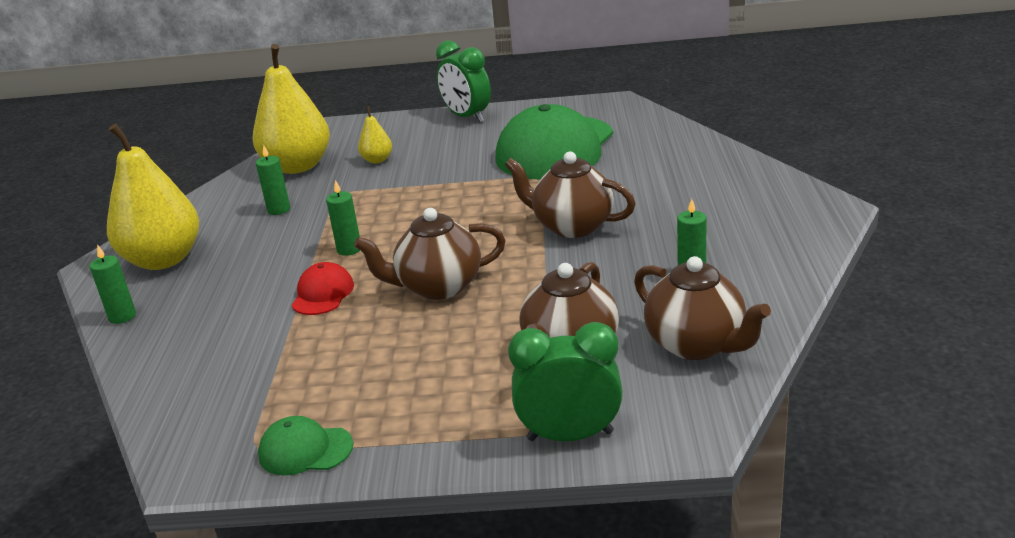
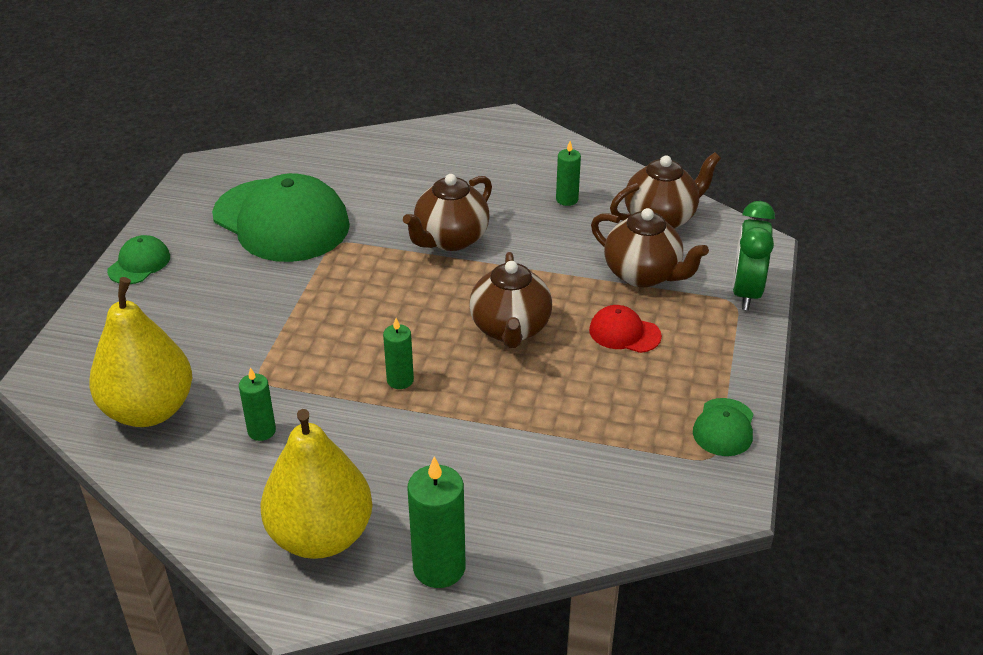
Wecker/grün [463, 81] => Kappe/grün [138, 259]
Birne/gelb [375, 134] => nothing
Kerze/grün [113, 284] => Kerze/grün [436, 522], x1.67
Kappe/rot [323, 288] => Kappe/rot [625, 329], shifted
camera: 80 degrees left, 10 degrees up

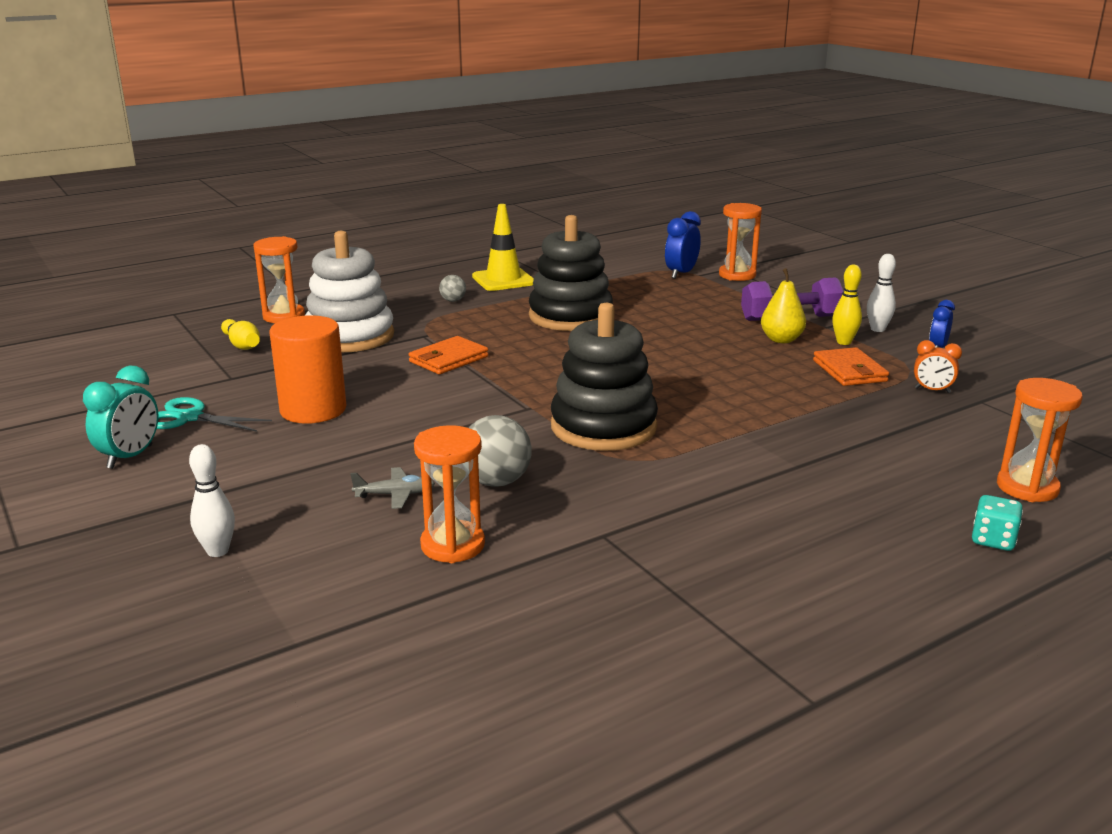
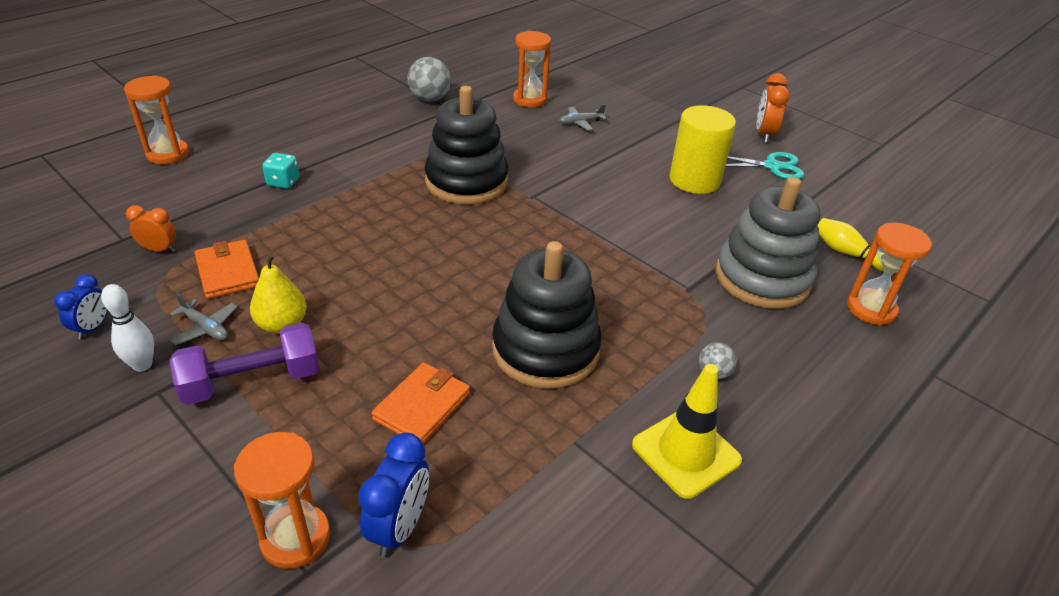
Stapelspielzeug/weiß [349, 291] => Stapelspielzeug/grau [767, 243]
Bowlingkegel/gelb [847, 304] => Flugzeug/grau [204, 319]
Vollzylinder/orange [307, 369] => Vollzylinder/gelb [702, 149]
Geldbörse/orange [448, 355] => Geldbörse/orange [420, 403], shifted
Wecker/türkis [120, 417] => Wecker/orange [773, 108]
Ball/grau [500, 451] => Ball/grau [429, 79], shifted
Bowlingkegel/weiß [212, 500] => nothing
Spielwürfel/türkis [997, 523] => Spielwürfel/türkis [280, 171], shifted
camera: 165 degrees right, 15 degrees up

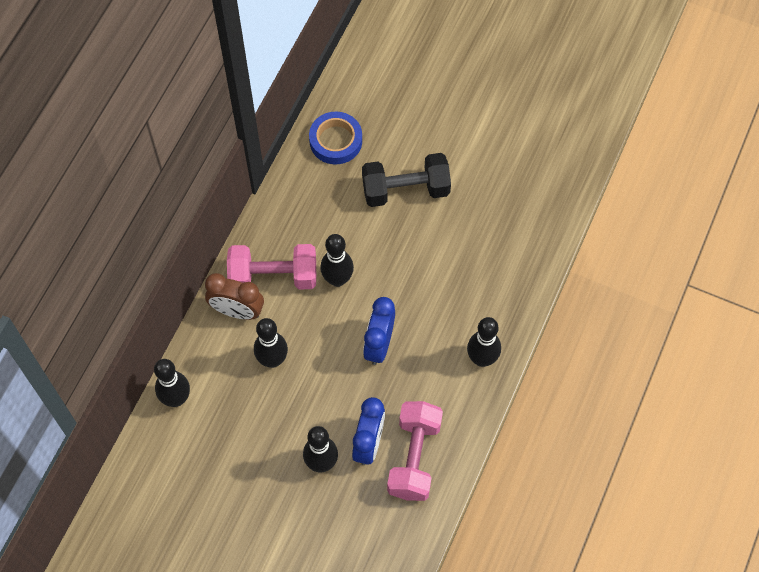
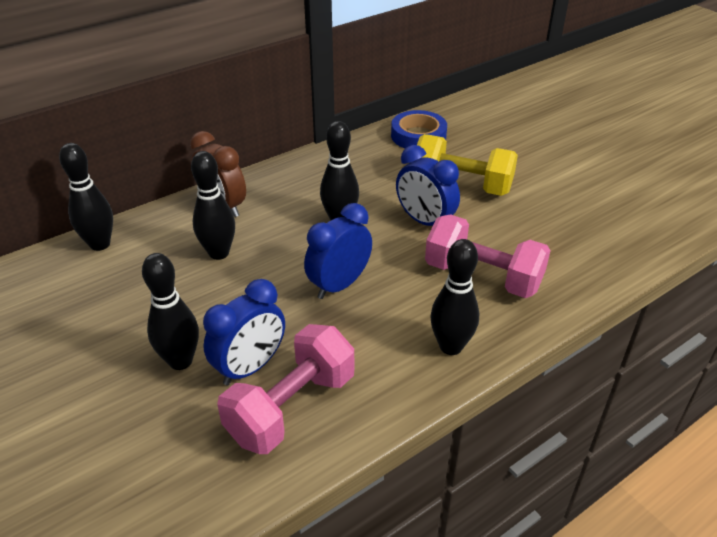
Hantel/schwarz [406, 180] => Hantel/gelb [467, 165]
Hantel/rosa [271, 266] => Hantel/rosa [488, 256], shifted
nothing => Wecker/blau [428, 185]
camera: 30 degrees right, 25 degrees down

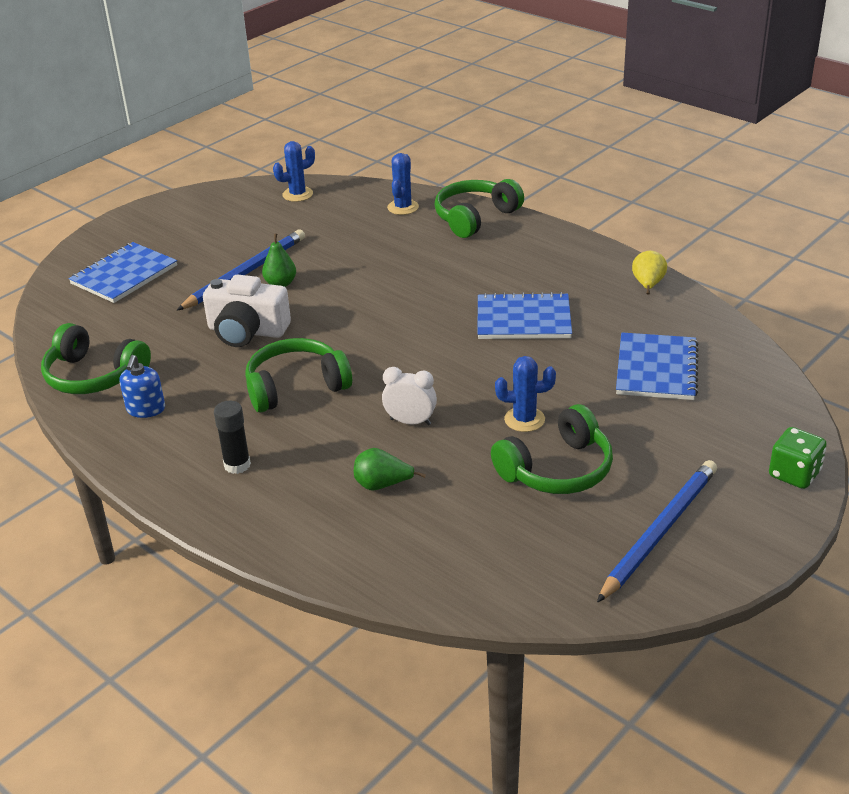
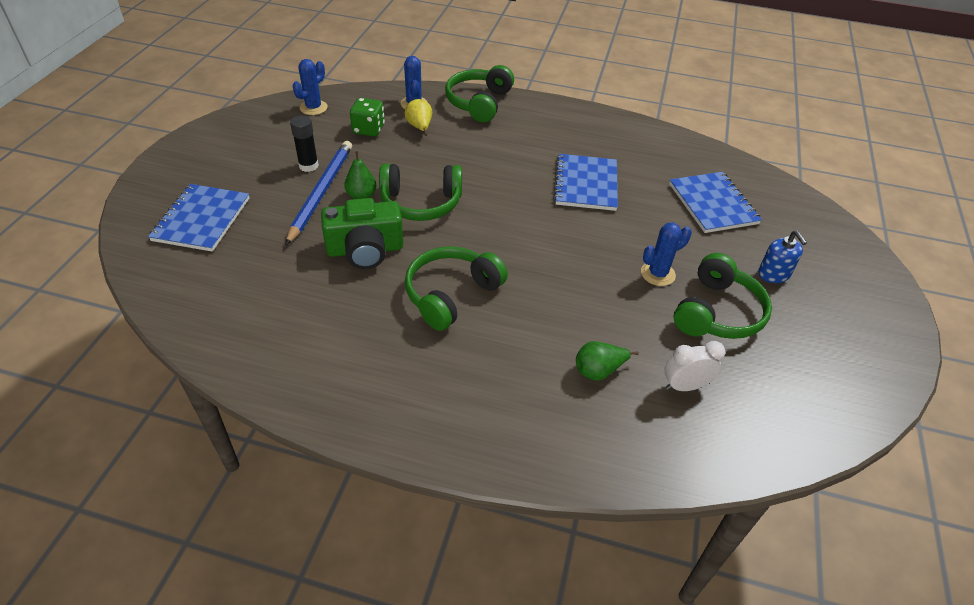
Birne/gelb [649, 272] => Birne/gelb [418, 117], shifted
Kamera/weiß [247, 311] => Kamera/grün [362, 233]
Notizbuch/blau [524, 315] => Notizbuch/blau [586, 182], 60 degrees counterclockwise
Kopfhörer/grün [96, 358] => Kopfhörer/grün [420, 192], shifted
Seifenspender/blau [142, 386] => Seifenspender/blau [782, 257], shifted
Wecker/weiß [409, 396] => Wecker/weiß [694, 366], shifted
Klebestift/schwarz [232, 437] => Klebestift/schwarz [304, 143], shifted
Spielwürfel/grün [798, 458] => Spielwürfel/grün [367, 117], shifted
Bleistift/blau [657, 531] => nothing
camera: 30 degrees left, 10 degrees up

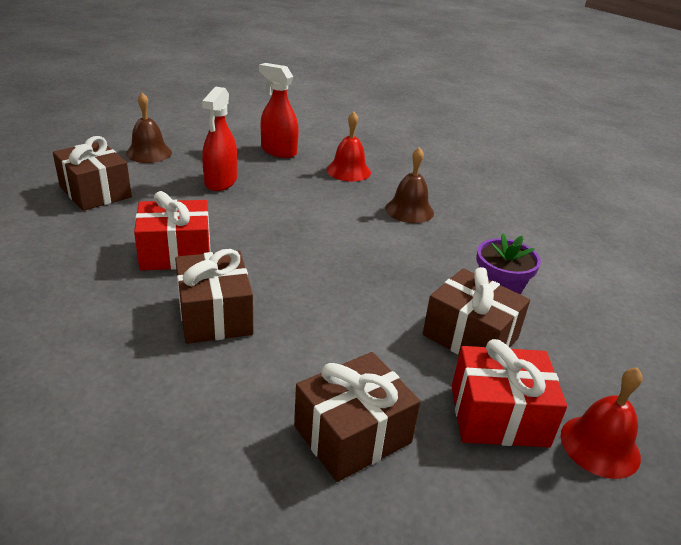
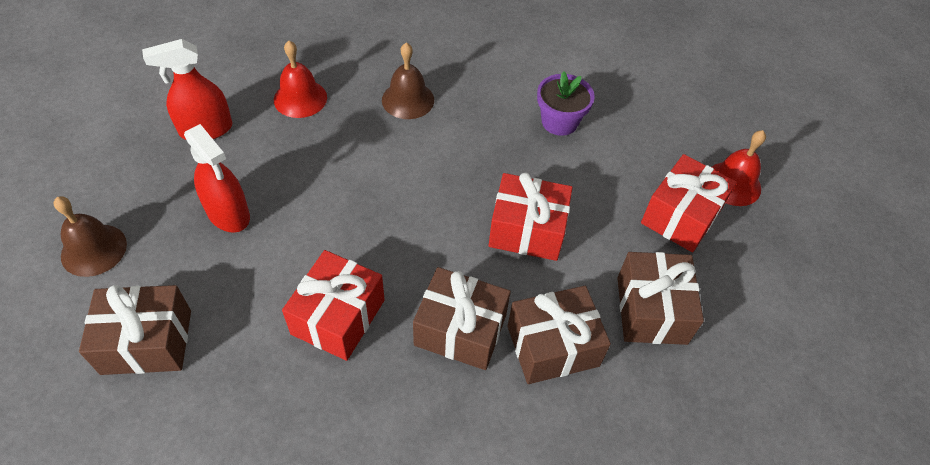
Geschenk/braun [476, 311] => Geschenk/braun [559, 335], shifted
nothing => Geschenk/rot [531, 216]
camera: 55 degrees left, 20 degrees up

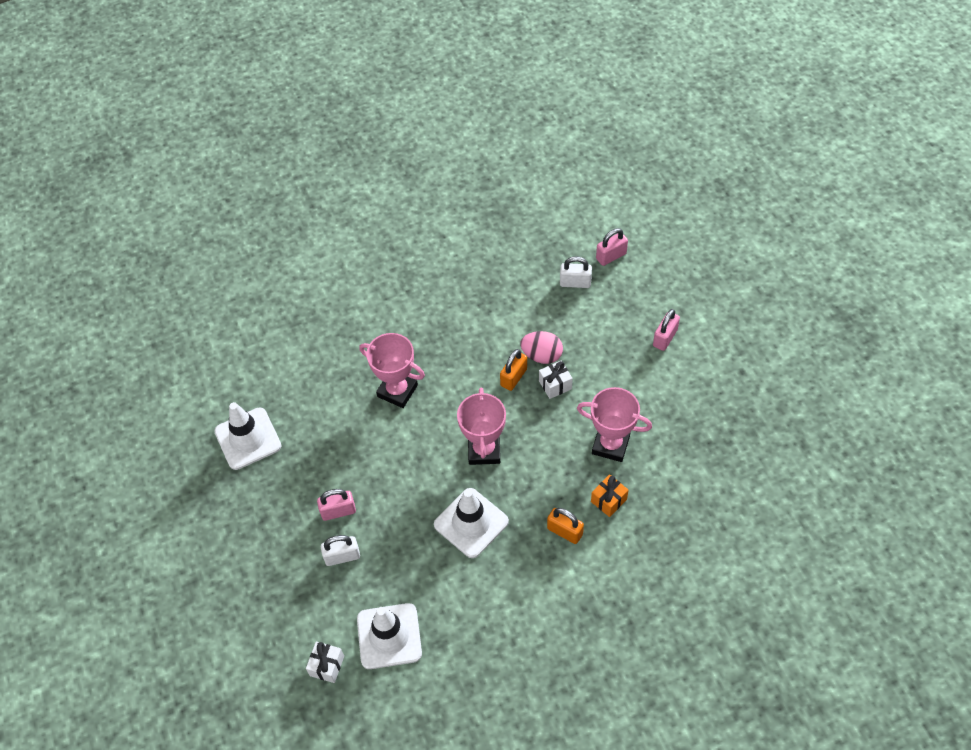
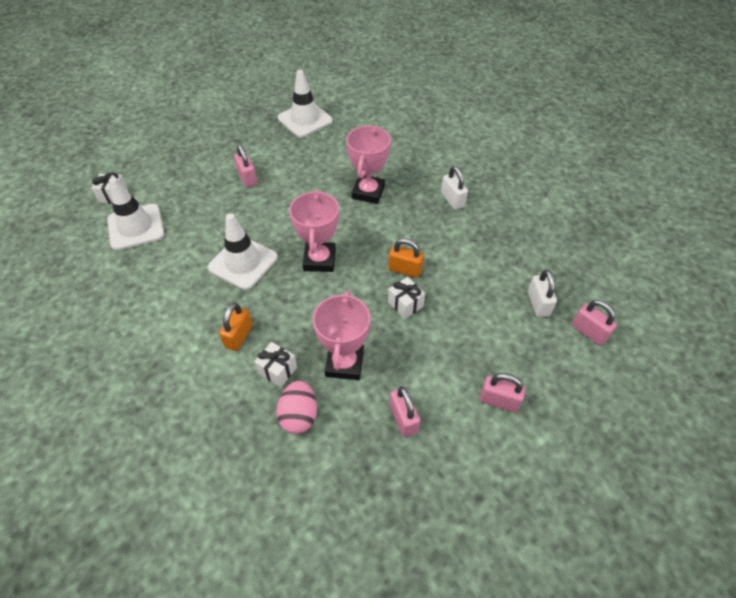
Ei/rosa [541, 347] => Ei/rosa [296, 407], shifted
Pokal/rosa [481, 426] => Pokal/rosa [314, 231], 75 degrees counterclockwise
Geschenk/orange [610, 495] => Geschenk/weiß [275, 364]
Vorhängeschloss/weiß [340, 550] => Vorhängeschloss/weiß [454, 188], shifted
nothing => Vorhängeschloss/rosa [405, 411]
camera: 75 degrees right, 5 degrees down

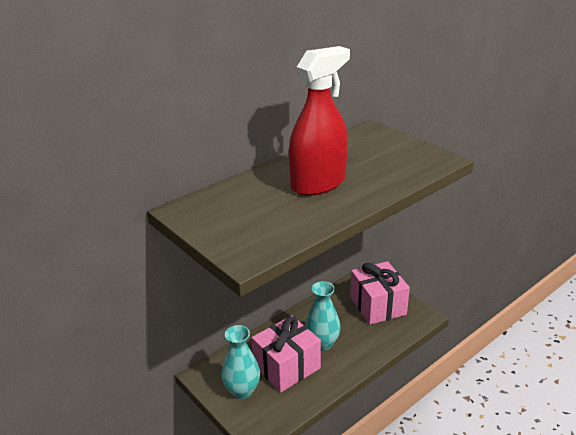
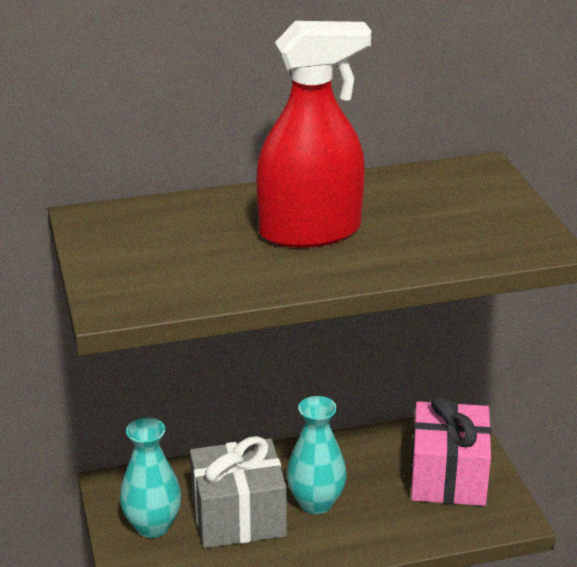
Geschenk/rosa [286, 354] => Geschenk/grau [238, 492]
camera: 25 degrees right, 0 degrees up

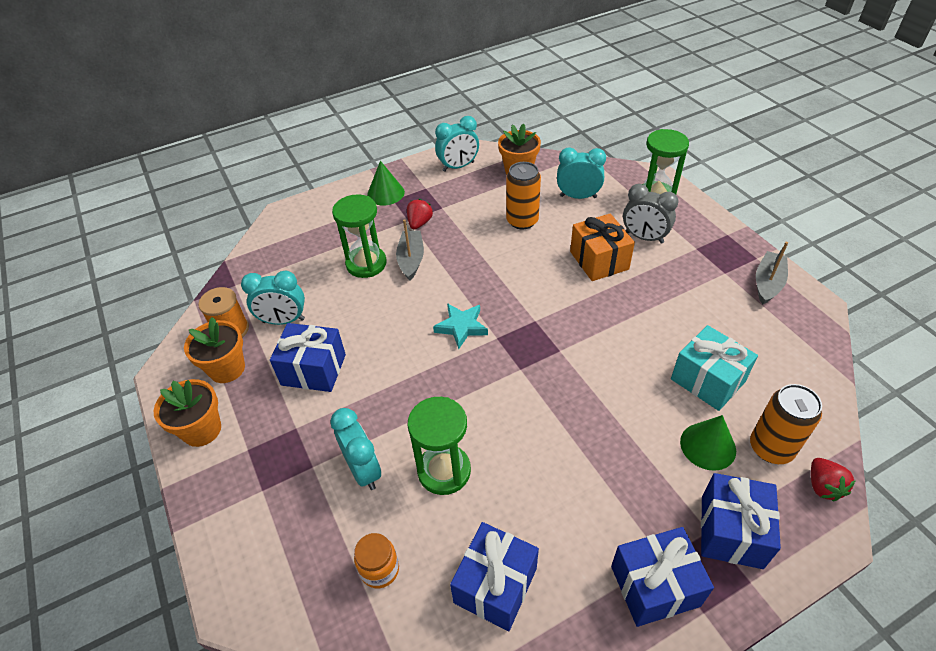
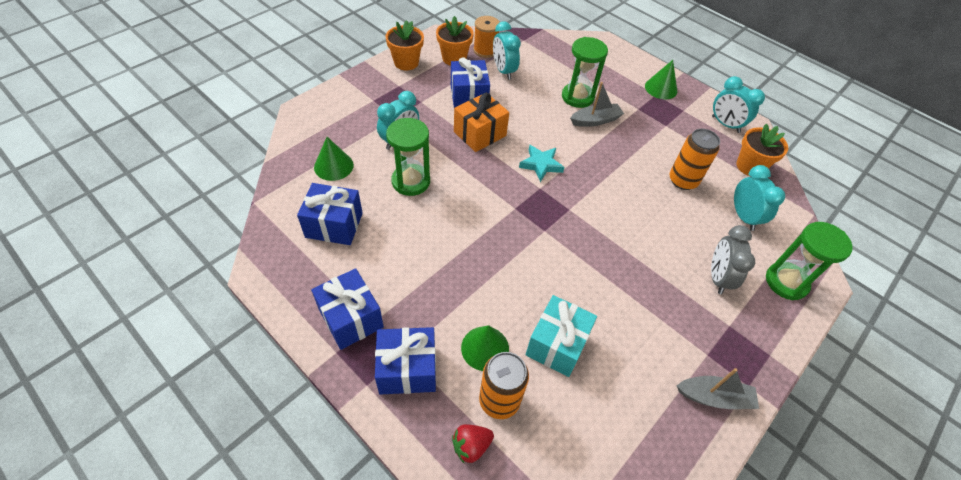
Erdbeere/rot [420, 214] => nothing
Geschenk/orange [602, 247] => Geschenk/orange [481, 122], shifted
Einmachglas/orange [376, 560] => Kegel/grün [334, 159]
camera: 65 degrees right, 5 degrees up

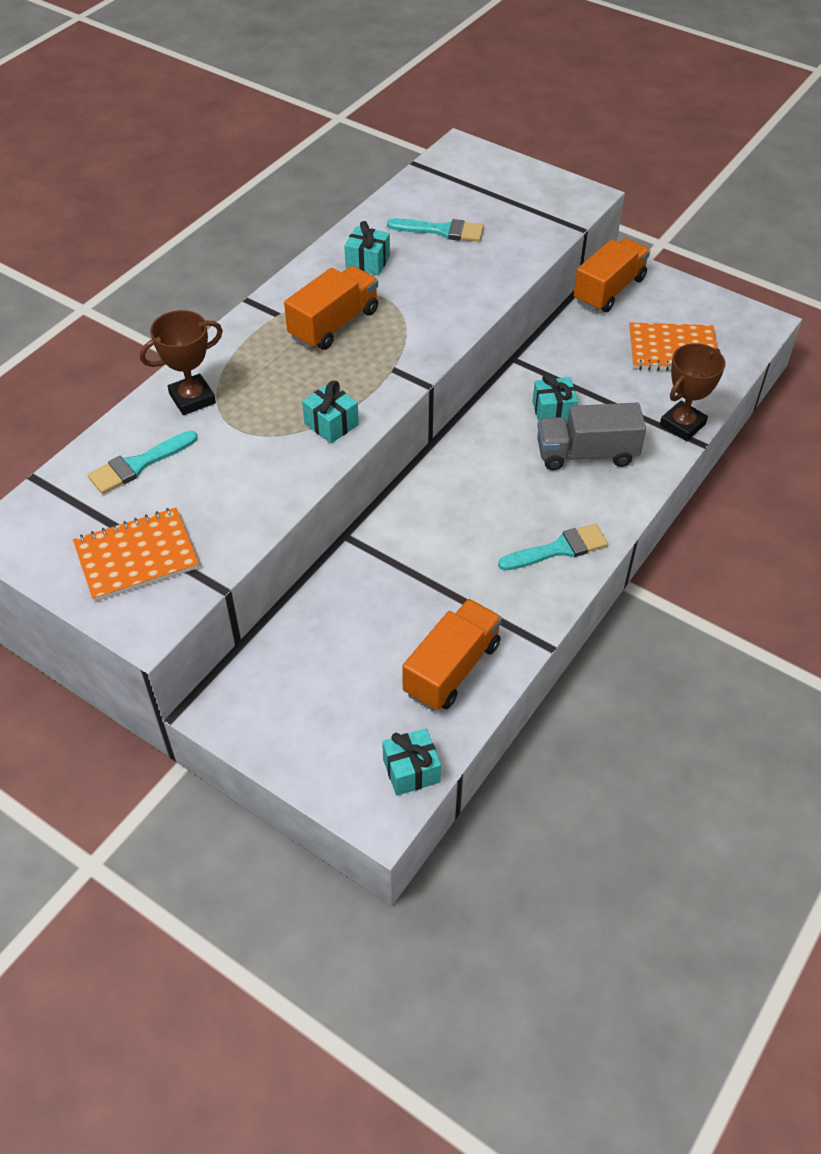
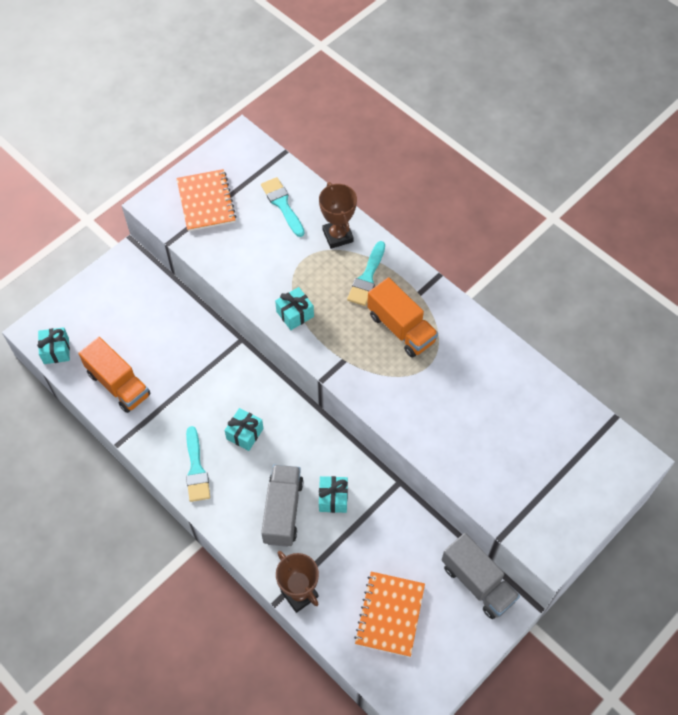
Pinsel/türkis [435, 230] => Pinsel/türkis [366, 273], shifted
Geschenk/türkis [367, 248] => Geschenk/türkis [244, 429], shifted
Lastwagen/orange [612, 275] => Lastwagen/grau [481, 576]
camera: 100 degrees right, 10 degrees up

